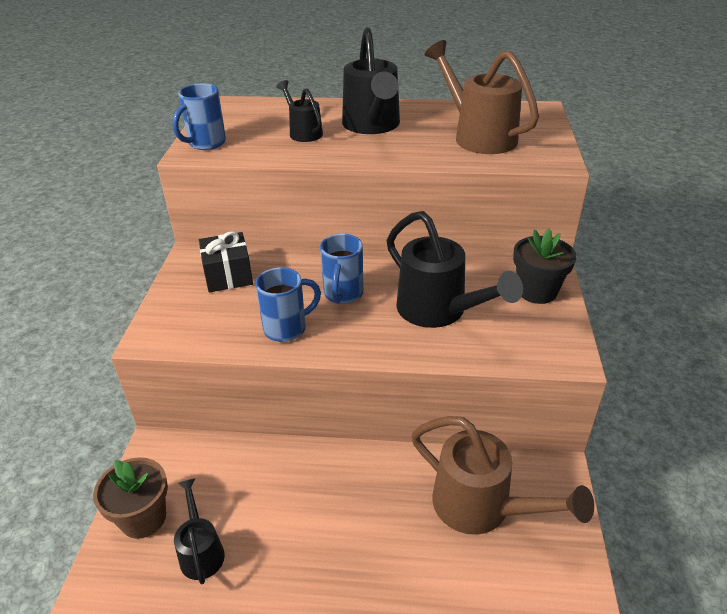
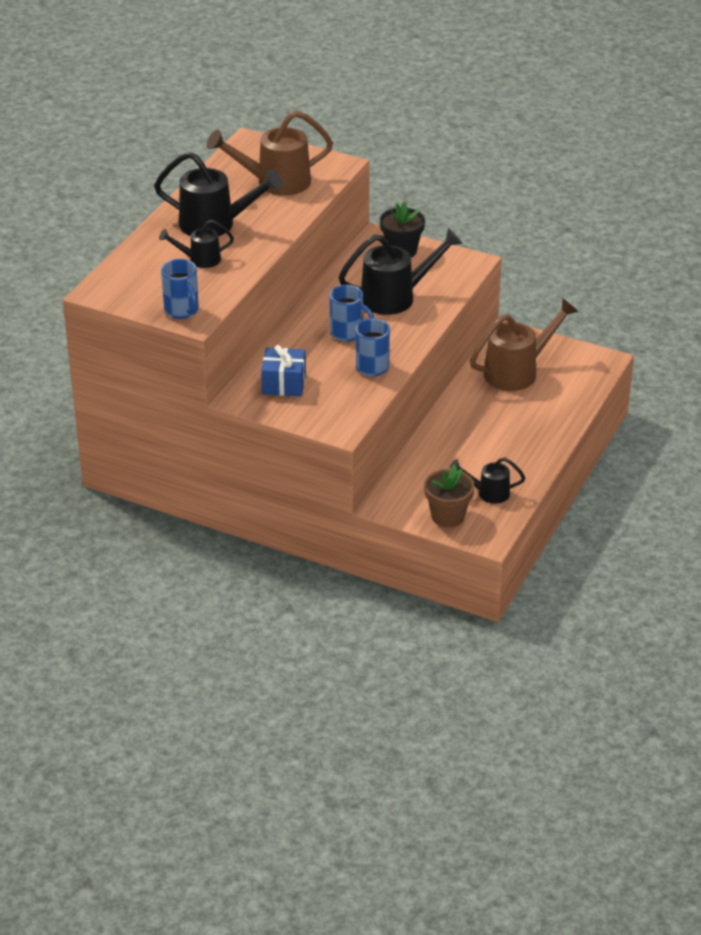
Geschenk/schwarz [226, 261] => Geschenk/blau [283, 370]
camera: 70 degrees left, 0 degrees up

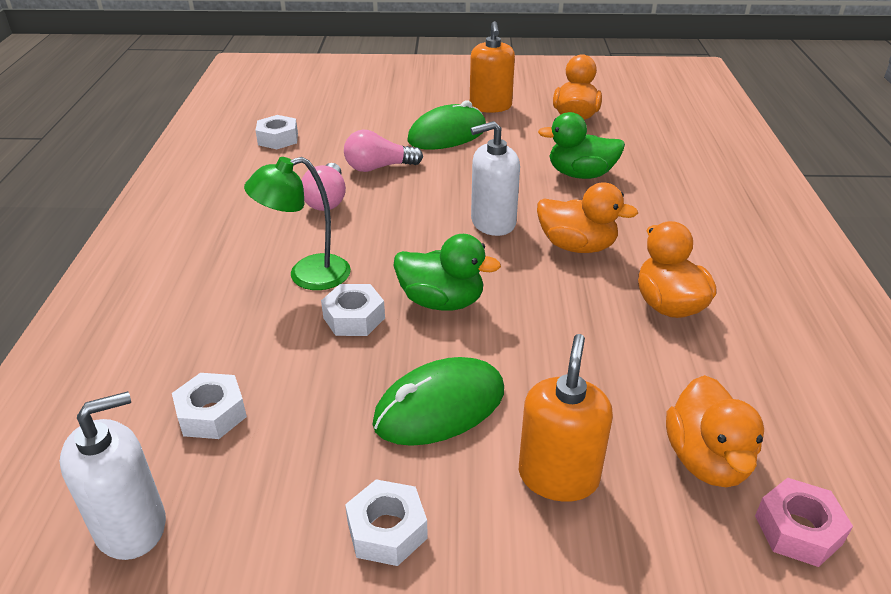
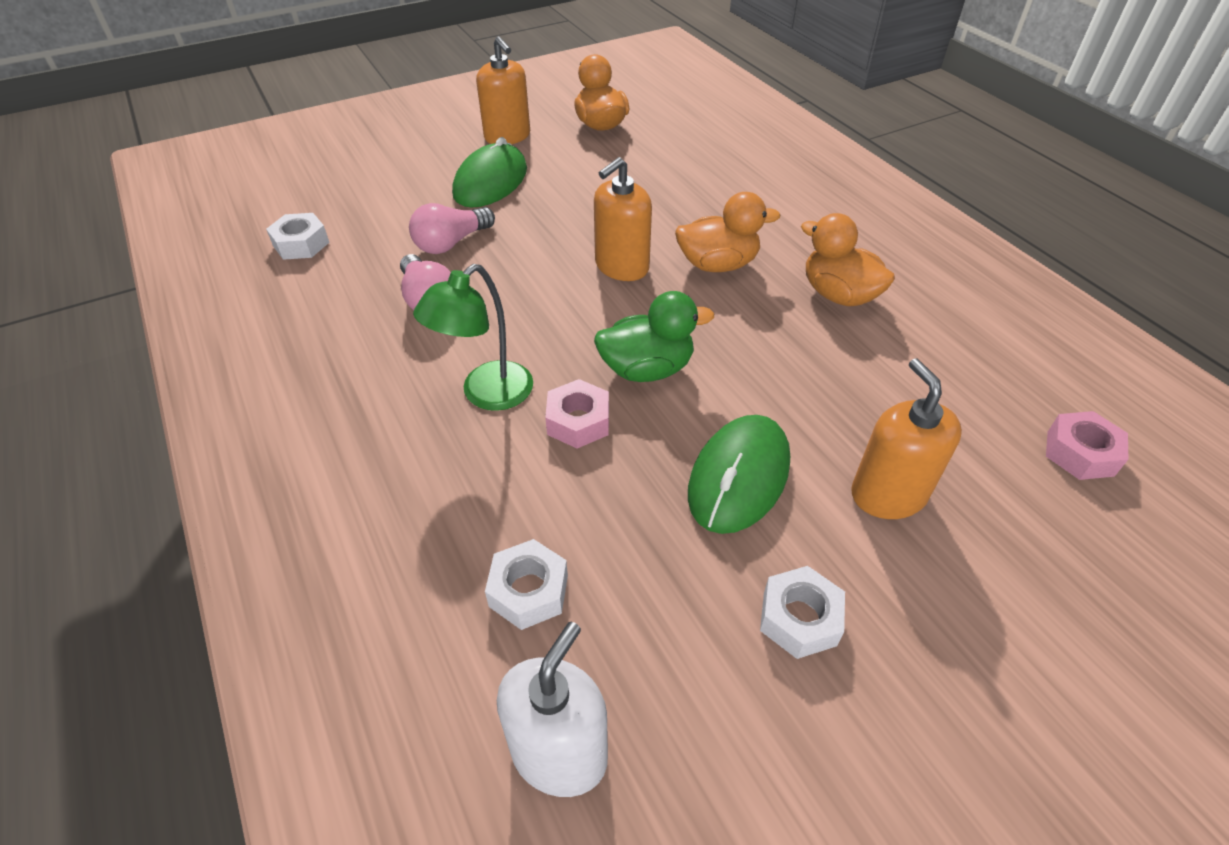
Ente/grün [581, 145] => nothing
Seifenspender/weiß [495, 178] => Seifenspender/orange [623, 219]
Sechskantmutter/weiß [353, 310] => Sechskantmutter/rosa [577, 413]
Ente/orange [715, 431] => nothing
camera: 30 degrees left, 10 degrees up

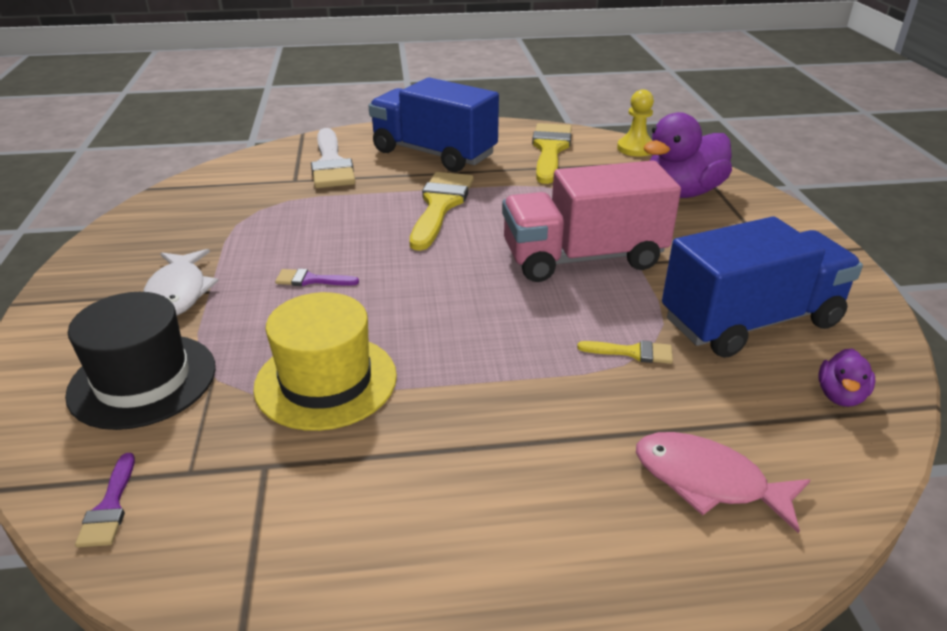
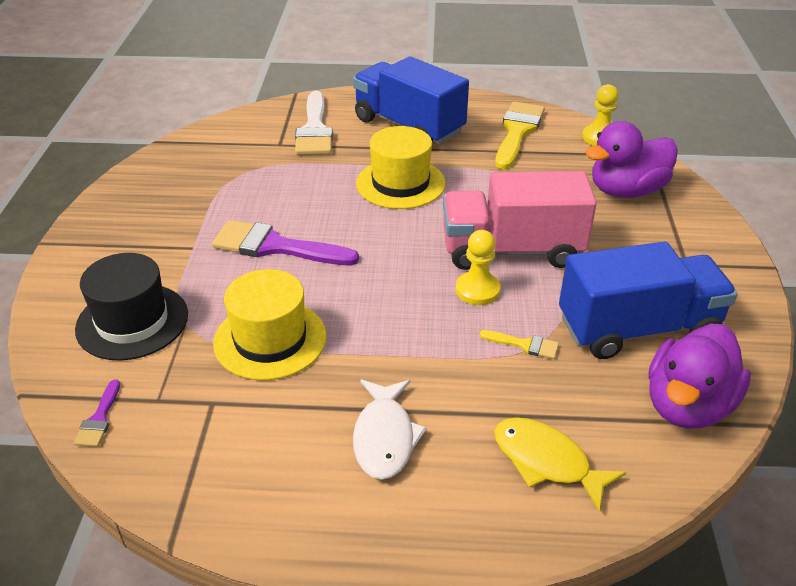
Pinsel/gelb [441, 211] => Hut/gelb [400, 167]
Fisch/weiß [180, 282] => Fisch/weiß [390, 430], shifted
Pinsel/lila [317, 277] => Pinsel/lila [285, 242], x2.13
Ente/lila [846, 378] => Ente/lila [699, 376], x2.12
Fisch/rosa [723, 483] => Fisch/gelb [560, 464]
nothing => Bauer/gelb [478, 267]
camera: 10 degrees right, 5 degrees up

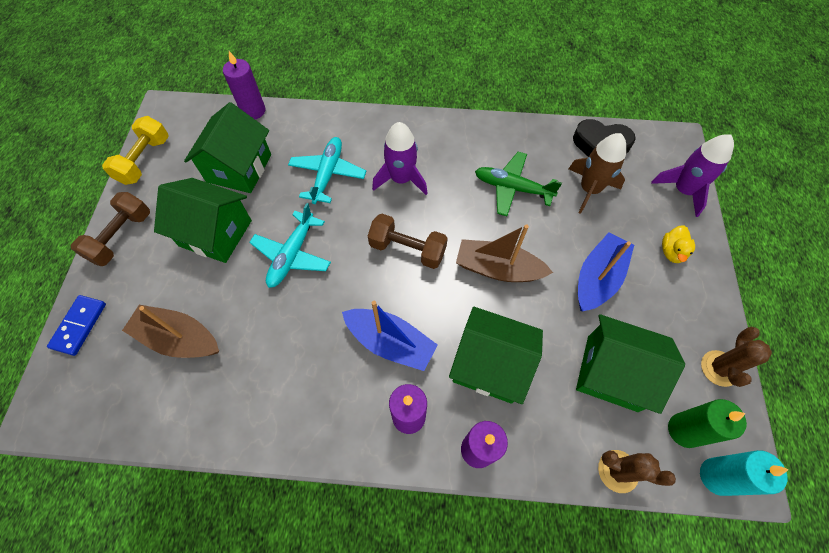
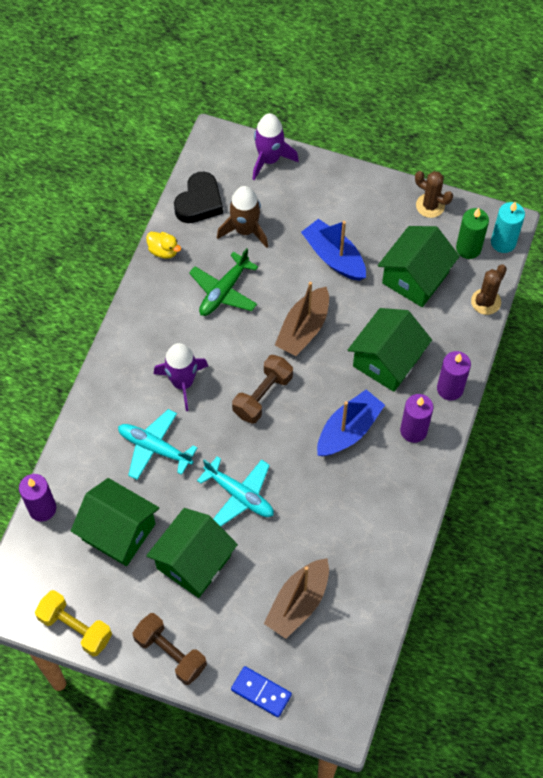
Ente/gelb [678, 244] => Ente/gelb [163, 245], shifted
camera: 75 degrees left, 0 degrees up

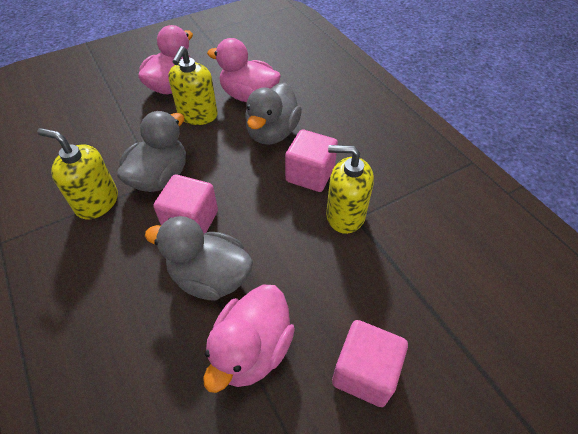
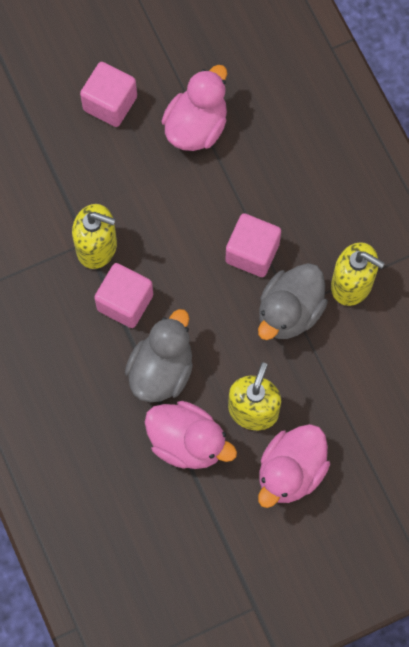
Ente/grau [199, 258] => nothing
camera: 175 degrees left, 20 degrees up

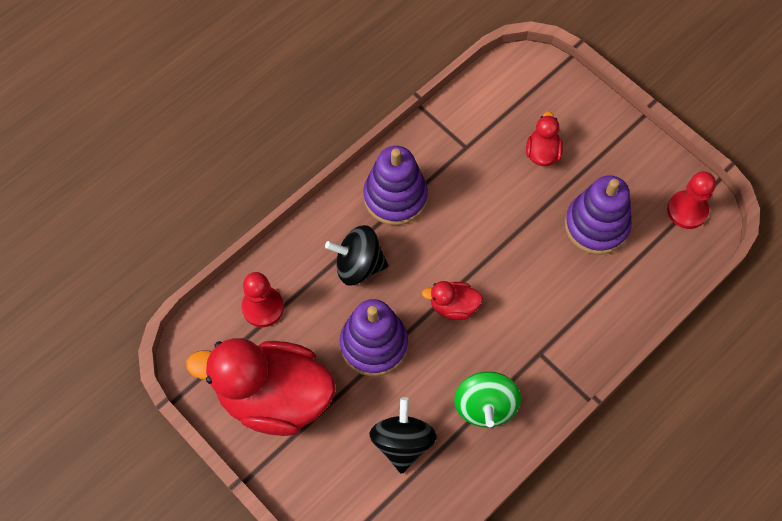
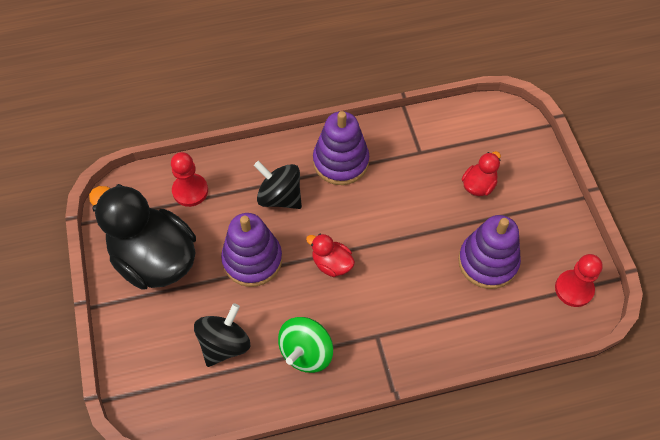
Ente/rot [261, 387] => Ente/schwarz [142, 237]
camera: 30 degrees right, 5 degrees down

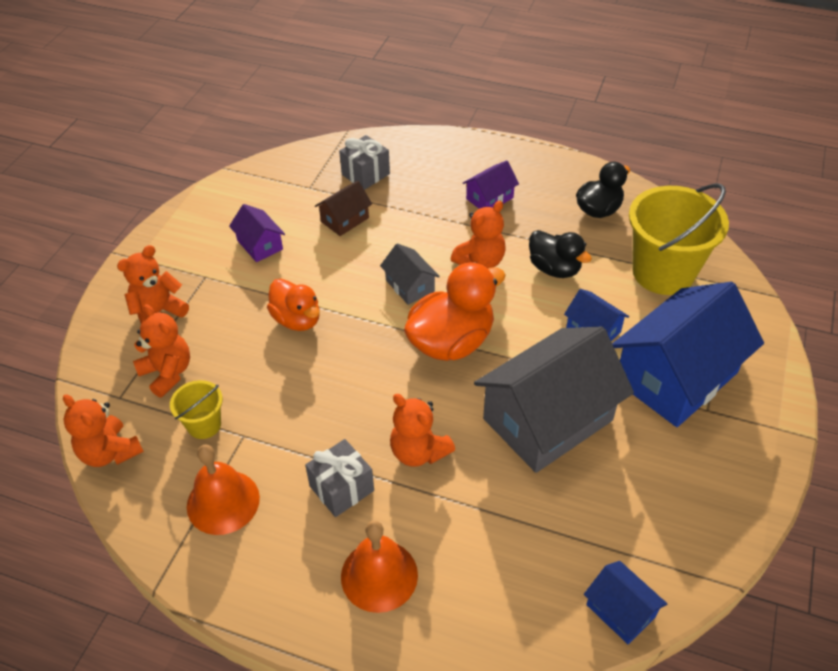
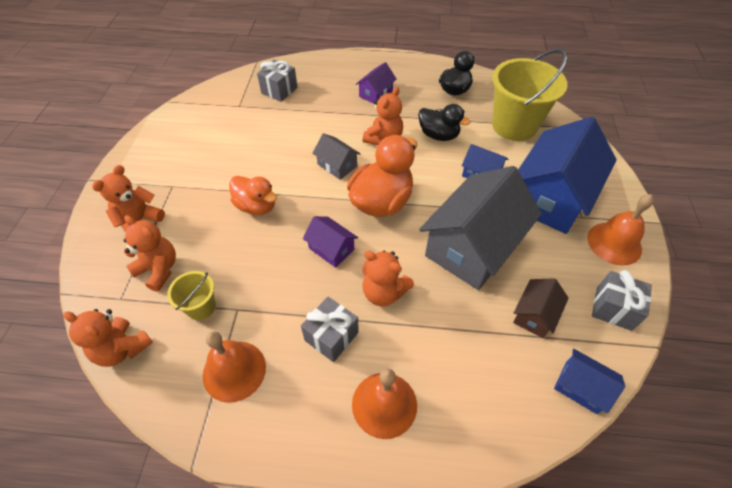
Haus/braun [343, 208] => Haus/braun [541, 308], shifted
Haus/lila [257, 233] => Haus/lila [330, 242], shifted
nothing => Glocke/orange [620, 230]
nothing => Geschenk/grau [622, 300]
camera: 15 degrees left, 5 degrees up

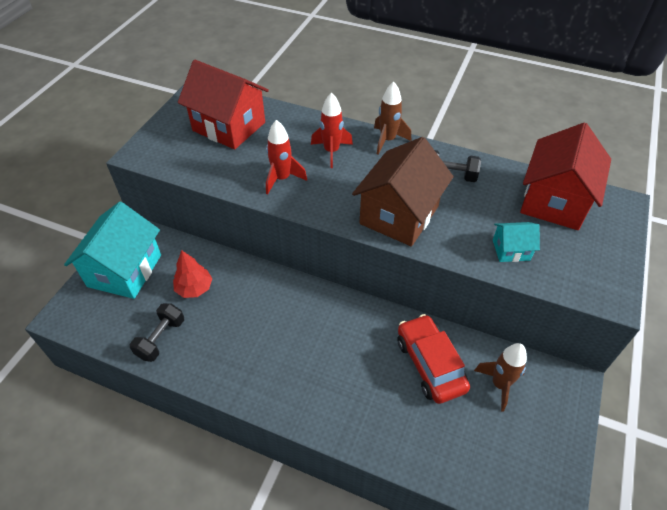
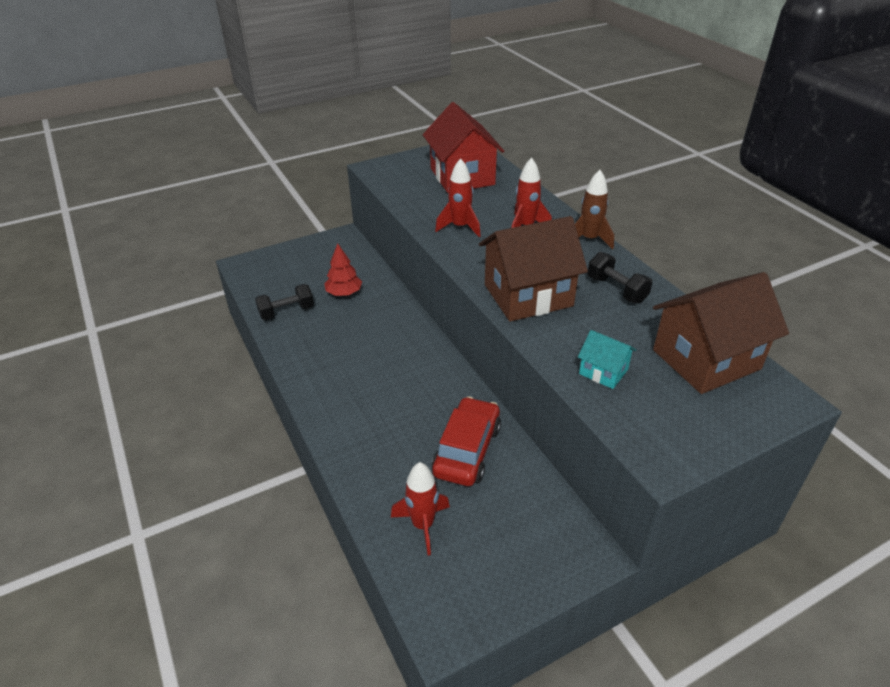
Haus/rot [565, 176] => Haus/braun [721, 333]
Haus/türkis [112, 250] => nothing
Rakete/braun [500, 377] => nothing
nothing => Rakete/rot [420, 509]
camera: 40 degrees right, 10 degrees down

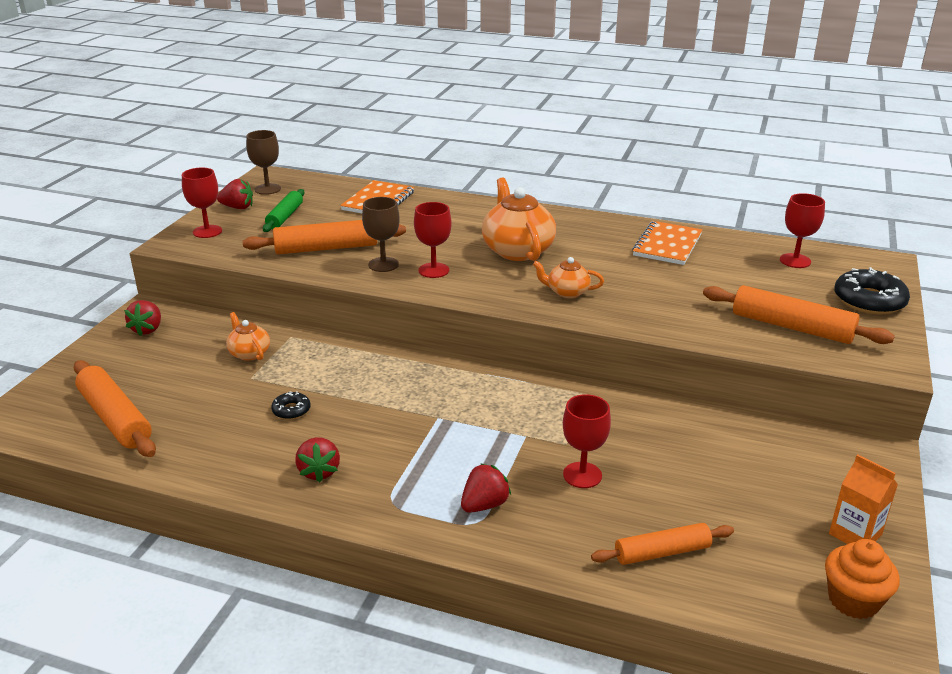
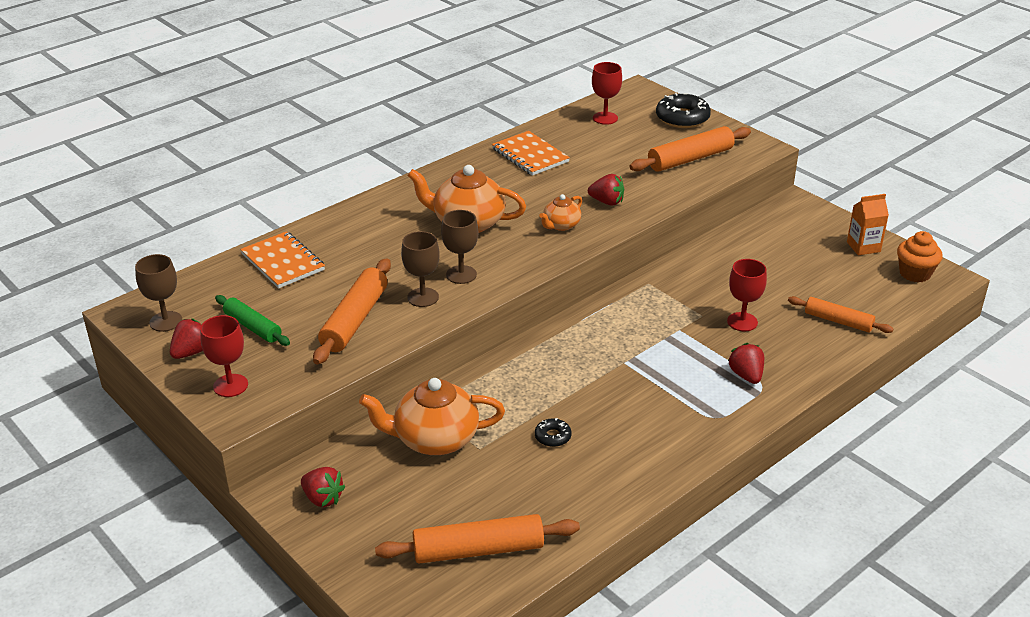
Kelch/rot [433, 240] => Kelch/braun [459, 247]
Teekanne/orange [248, 336] => Teekanne/orange [432, 416], x1.88
Erdbeere/rot [317, 459] => Erdbeere/rot [606, 190], shifted
Nudelholz/orange [662, 544] => Nudelholz/orange [840, 314], 75 degrees counterclockwise
camera: 60 degrees left, 5 degrees up

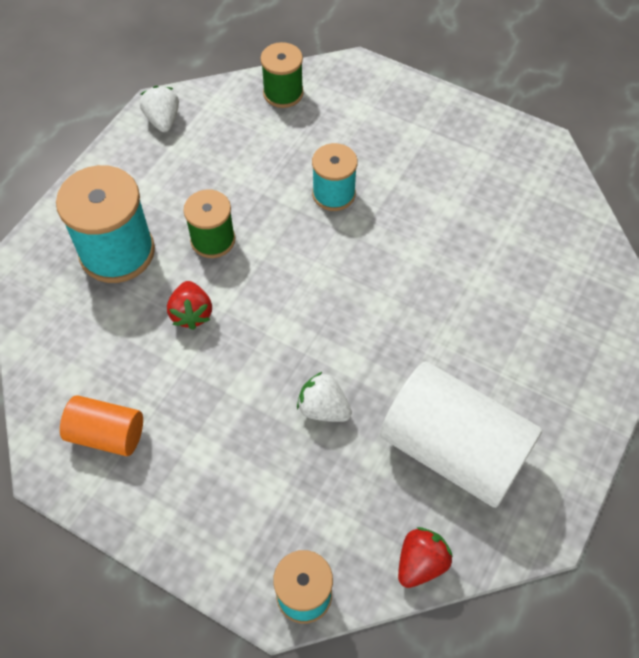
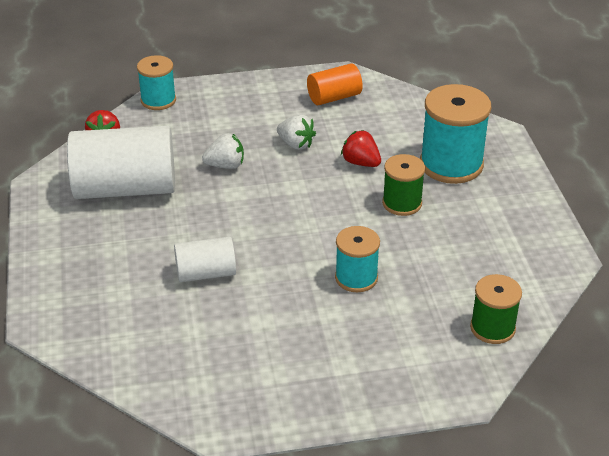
Erdbeere/weiß [159, 109] => Erdbeere/weiß [296, 132], shifted
nothing => Vollzylinder/weiß [205, 259]
camera: 140 degrees right, 20 degrees down

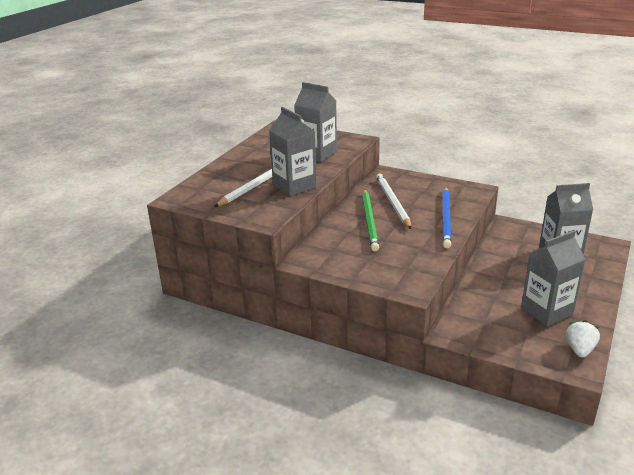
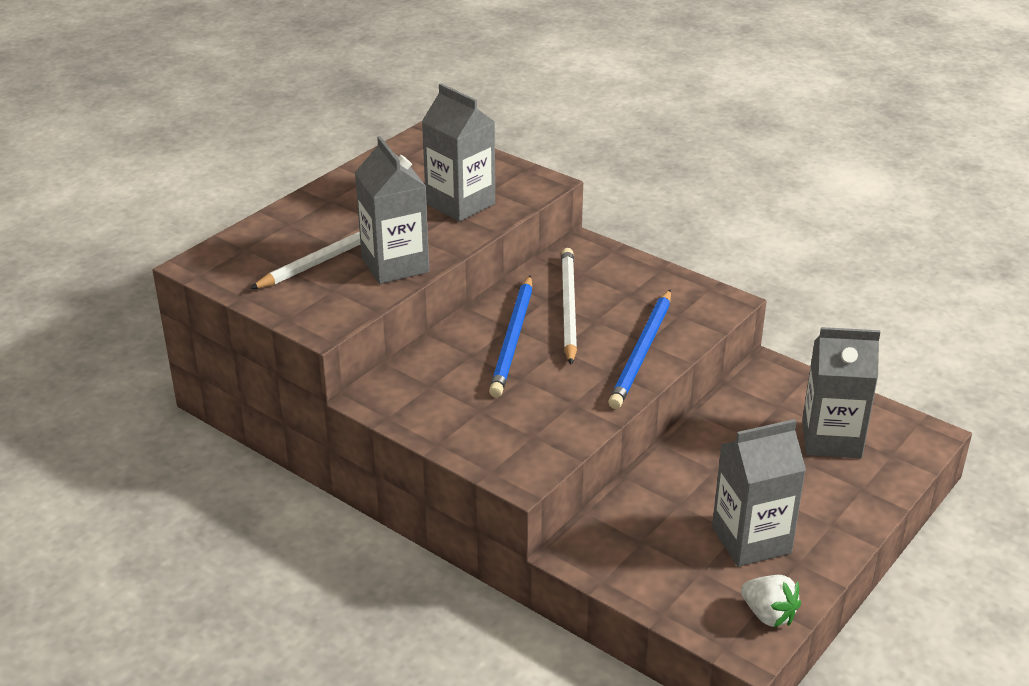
Bleistift/grün [370, 220] => Bleistift/blau [510, 336]
Erdbeere/weiß [583, 339] => Erdbeere/weiß [771, 601], 105 degrees clockwise
camera: 10 degrees right, 5 degrees up

